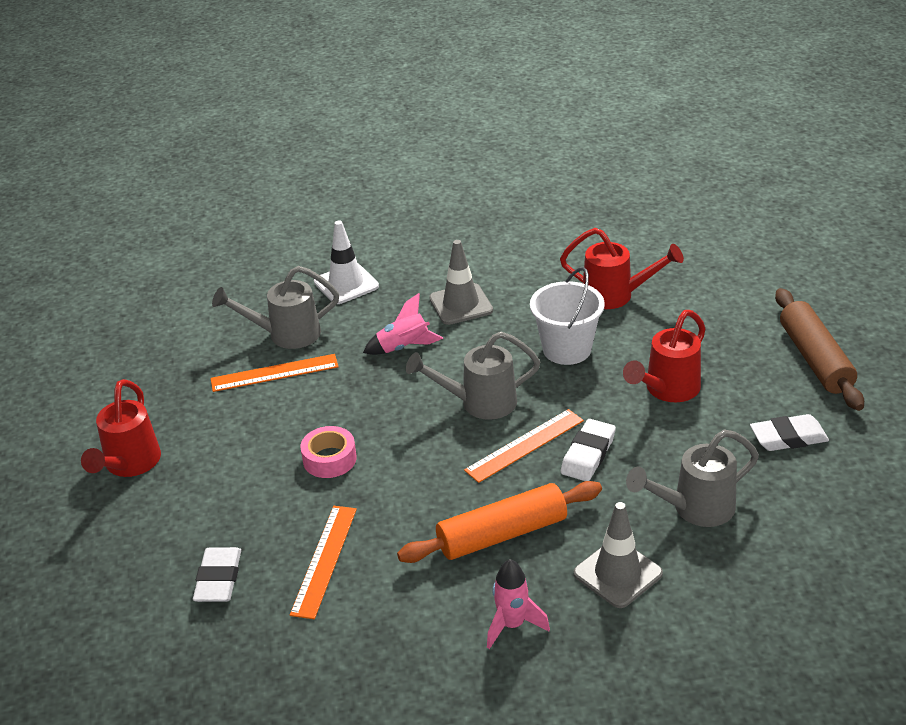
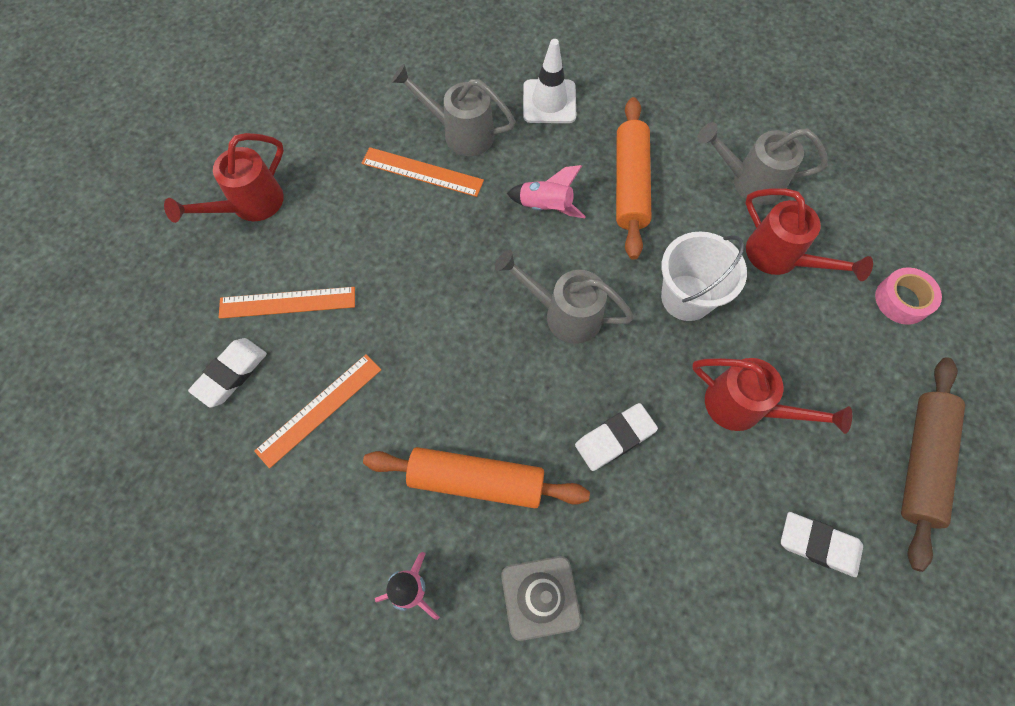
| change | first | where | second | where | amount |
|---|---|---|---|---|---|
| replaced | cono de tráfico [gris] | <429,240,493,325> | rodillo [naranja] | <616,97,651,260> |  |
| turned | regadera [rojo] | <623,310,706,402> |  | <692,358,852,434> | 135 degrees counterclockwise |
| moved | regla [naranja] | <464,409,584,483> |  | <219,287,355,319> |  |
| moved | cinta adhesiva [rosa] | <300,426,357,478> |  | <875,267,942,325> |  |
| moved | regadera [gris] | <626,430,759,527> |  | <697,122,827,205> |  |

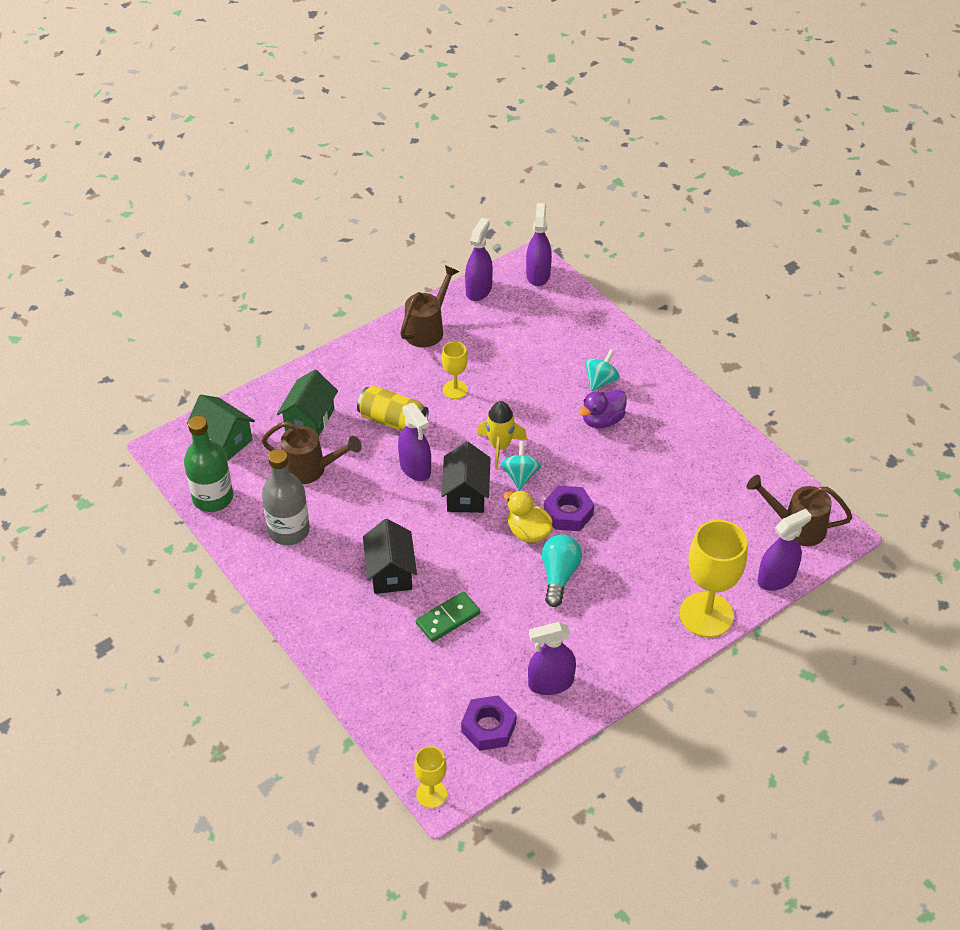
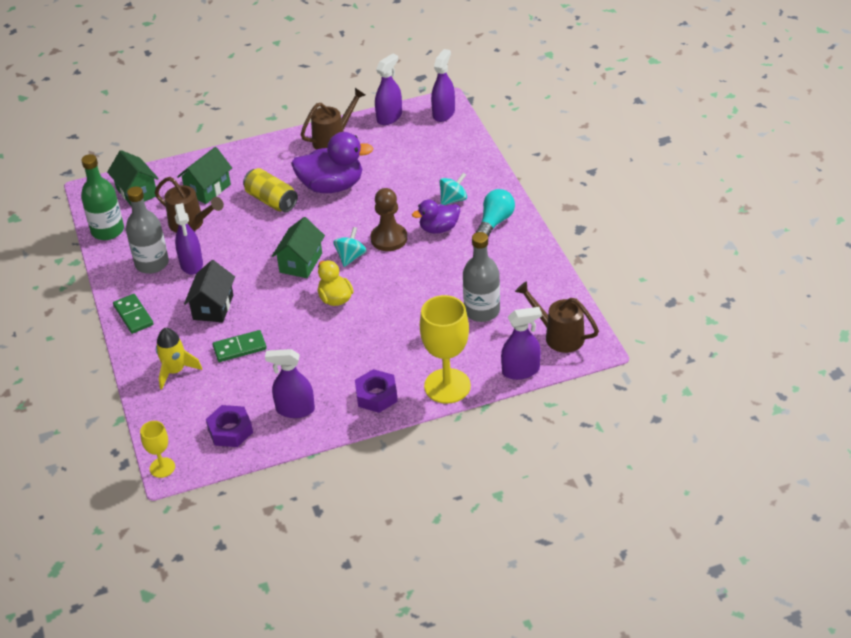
| change | first | where | second | where | amount |
|---|---|---|---|---|---|
| replaced | copa [amarillo] | <442,341,468,399> | pato [morado] | <291,132,374,193> |  |
| moved | cohete [amarillo] | <477,401,527,469> |  | <156,328,202,390> |  |
| moved | pulverizador [morado] | <398,403,431,481> |  | <175,203,203,275> |  |
| recoloured | casa [negro] | <441,442,491,513> | casa [verde] | <272,217,325,278> |  |
| moved | tuerca [morado] | <544,486,594,531> |  | <355,369,398,413> |  |
| moved | bombilla [turquesa] | <542,535,582,607> |  | <476,189,515,236> |  |
| added |  |  | peón [marrón] | <371,188,407,251> |  |
| added |  |  | botella [gris] | <463,232,500,322> |  |
| added |  |  | ficha de dominó [verde] | <113,294,154,334> |  |

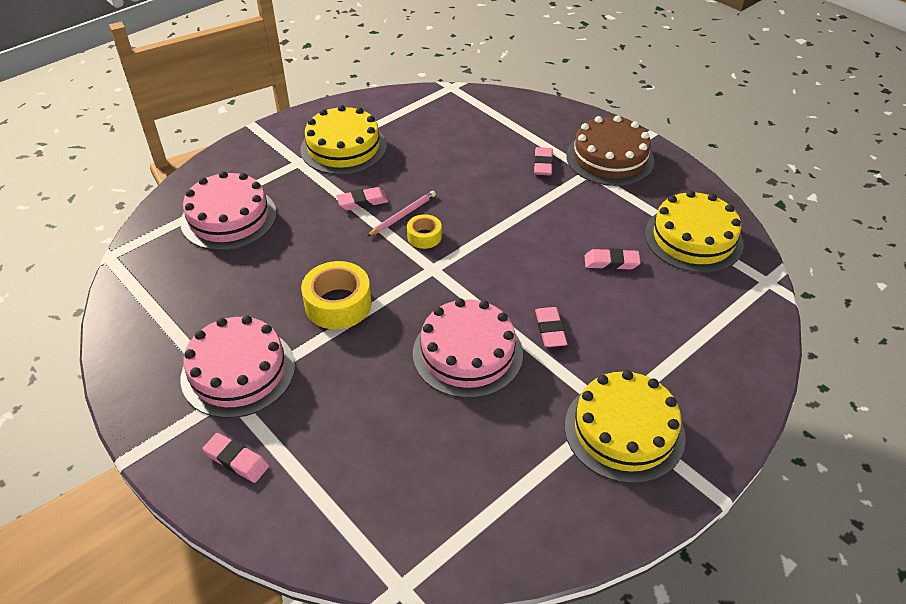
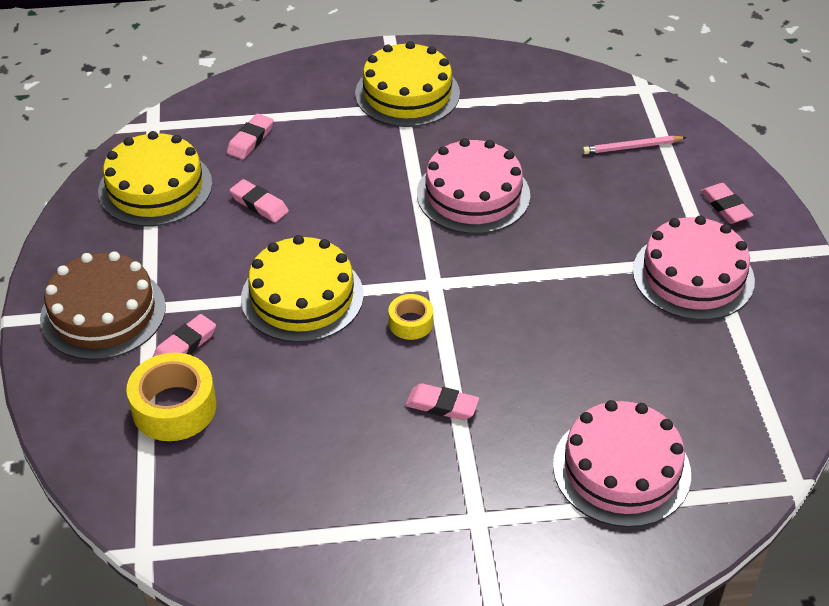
| change | first | where | second | where | amount |
|---|---|---|---|---|---|
| moved | tarta [amarillo] | <300,105,387,175> |  | <241,235,364,343> |  |
| moved | lápiz [rosa] | <367,191,436,237> |  | <582,136,687,154> |  |
| moved | cinta adhesiva [amarillo] | <301,261,372,329> |  | <126,353,216,441> |  |
| moved | goma de borrar [rosa] | <535,307,567,347> |  | <227,114,273,159> |  |

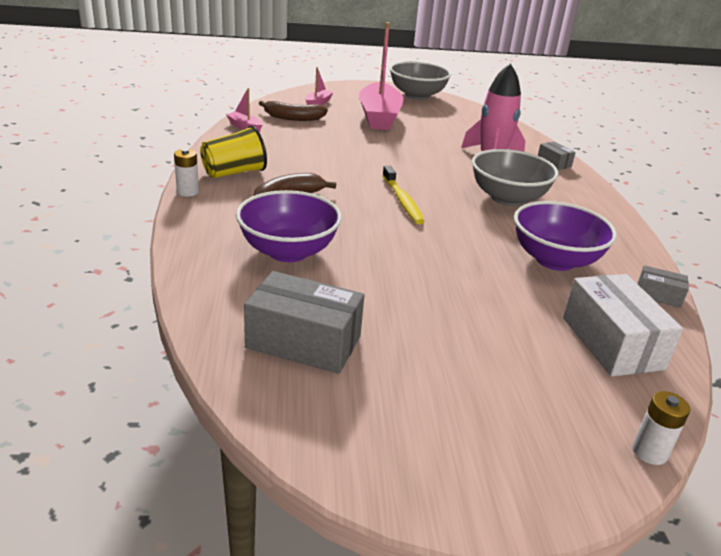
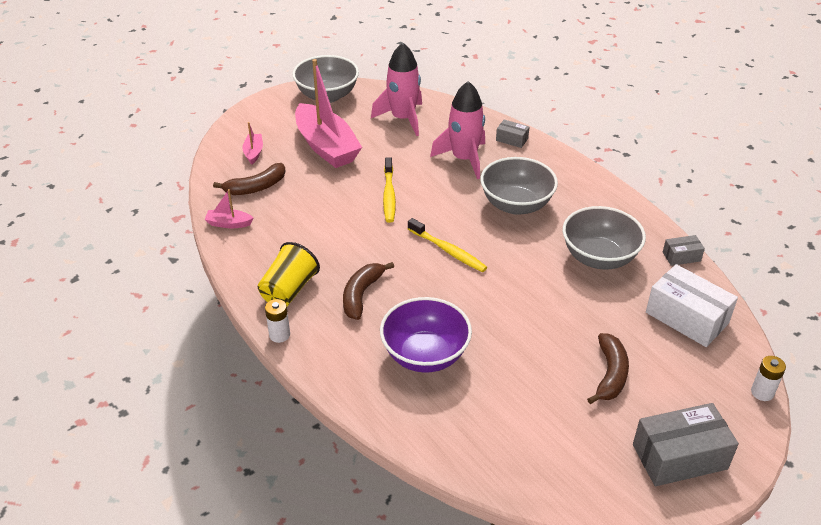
| change | first | where | second | where | amount |
|---|---|---|---|---|---|
| recoloured | cuenco [morado] | <514,201,617,271> | cuenco [gris] | <563,206,646,270> |  |
| moved | caja [gris] | <244,271,364,374> |  | <633,403,739,486> |  |
| added |  |  | cohete [rosa] | <371,43,422,136> |  |
| added |  |  | cepillo de dientes [amarillo] | <383,157,396,223> |  |
| added |  |  | plátano [marrón] | <587,333,629,404> |  |

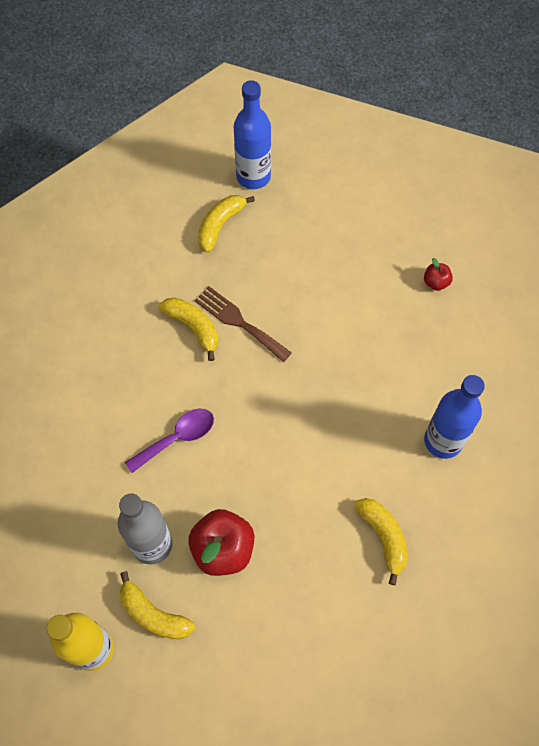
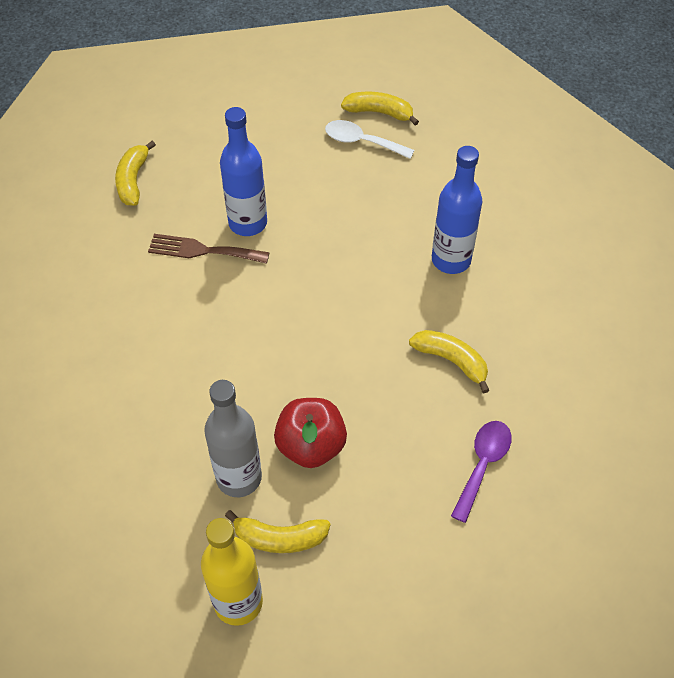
| change | first | where | second | where | amount |
|---|---|---|---|---|---|
| moved | botella [azul] | <234,80,271,189> |  | <220,107,267,236> |  |
| replaced | manzana [rojo] | <424,258,453,291> | cuchara [blanco] | <325,120,414,159> |  |
| moved | plátano [amarillo] | <159,297,218,361> |  | <341,92,419,125> |  |
| moved | cuchara [morado] | <125,409,214,473> |  | <451,421,512,523> |  |

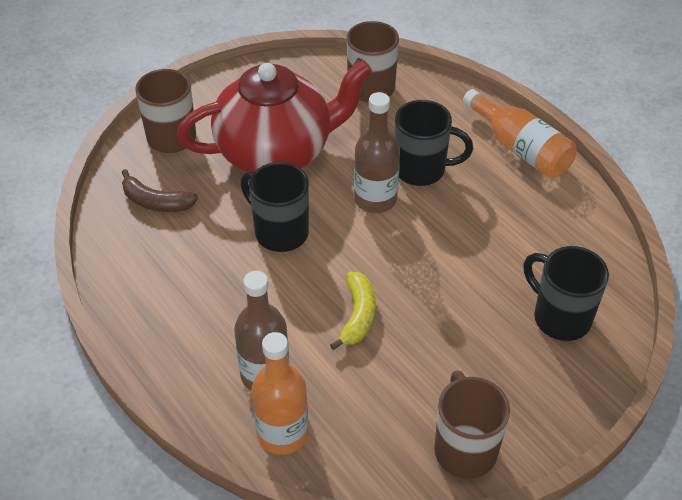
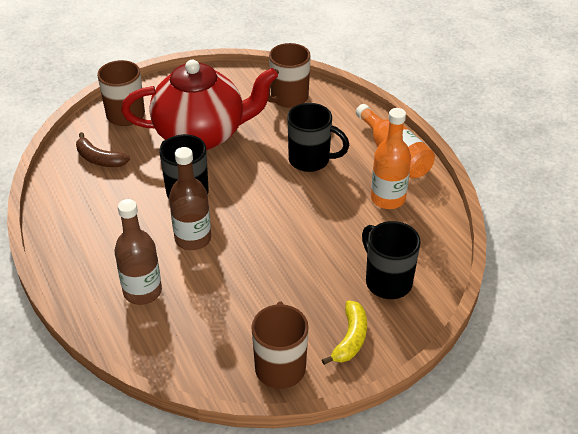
| change | first | where | second | where | amount |
|---|---|---|---|---|---|
| moved | botella [marrón] | <354,92,400,213> |  | <169,147,211,250> |  |
| moved | plátano [amarillo] | <330,272,375,350> |  | <322,300,367,365> |  |
| moved | botella [naranja] | <252,332,308,455> |  | <371,108,411,209> |  |

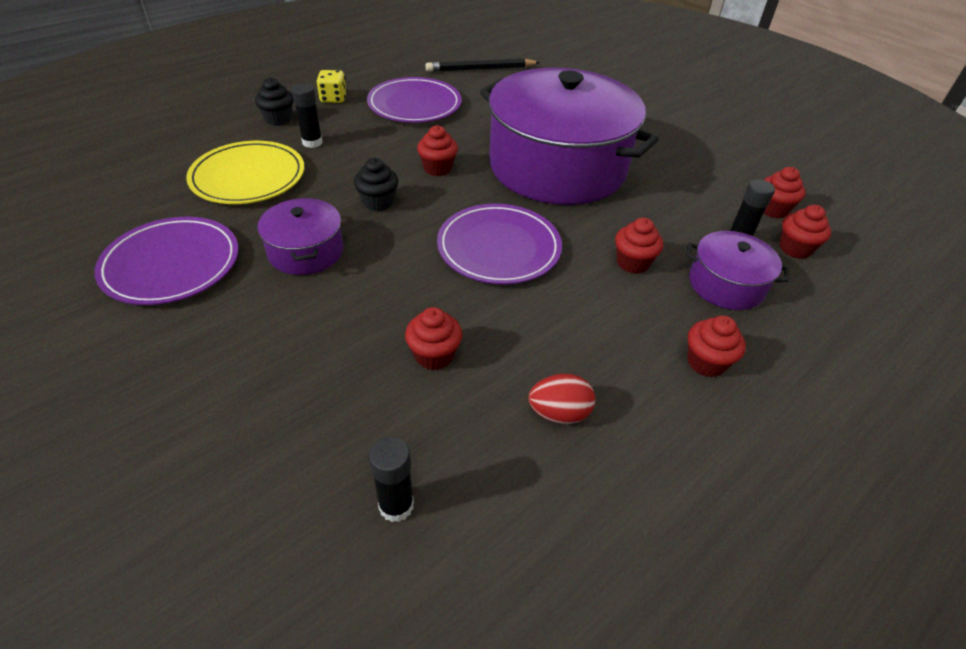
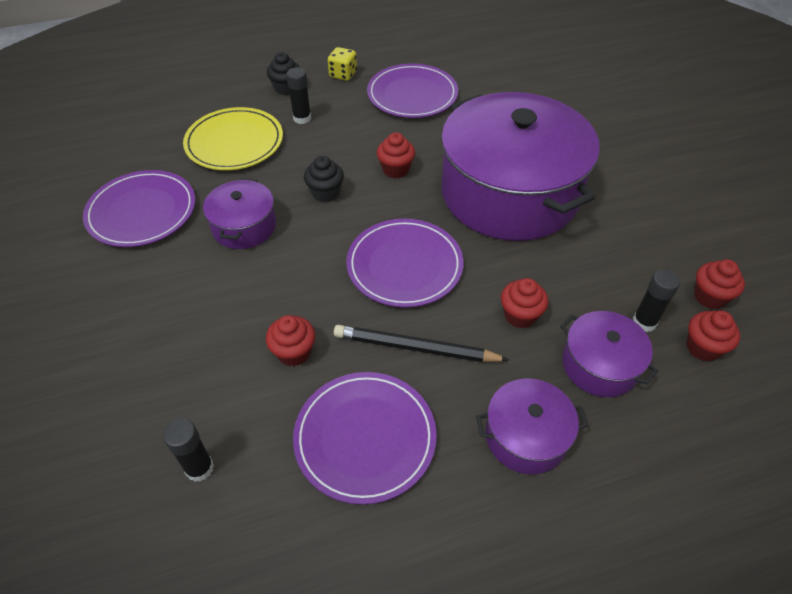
| change | first | where | second | where | amount |
|---|---|---|---|---|---|
| moved | lápiz [negro] | <426,59,540,72> |  | <334,325,509,362> |  |
| replaced | magdalena [rojo] | <688,315,746,377> | olla [morado] | <476,379,588,474> |  |
| replaced | huevo [rojo] | <529,374,595,424> | plato [morado] | <293,372,437,505> |  |

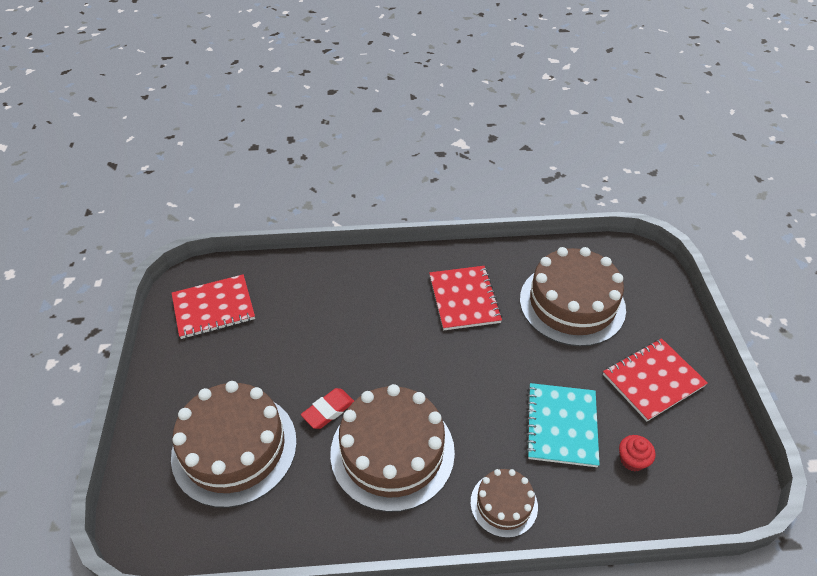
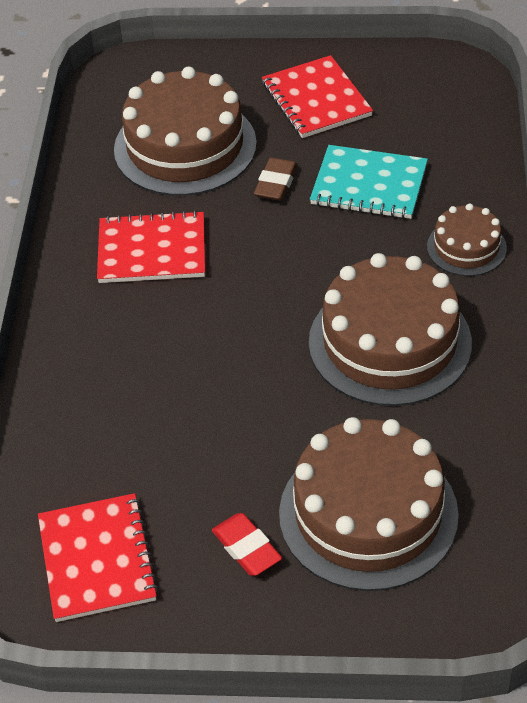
| change | first | where | second | where | amount |
|---|---|---|---|---|---|
| moved | goma de borrar [rojo] | <301,388,354,429> |  | <212,513,282,576> |  |
| removed | magdalena [rojo] | <619,435,656,471> |  |  |  |
| added |  |  | goma de borrar [marrón] | <254,158,298,201> |  |

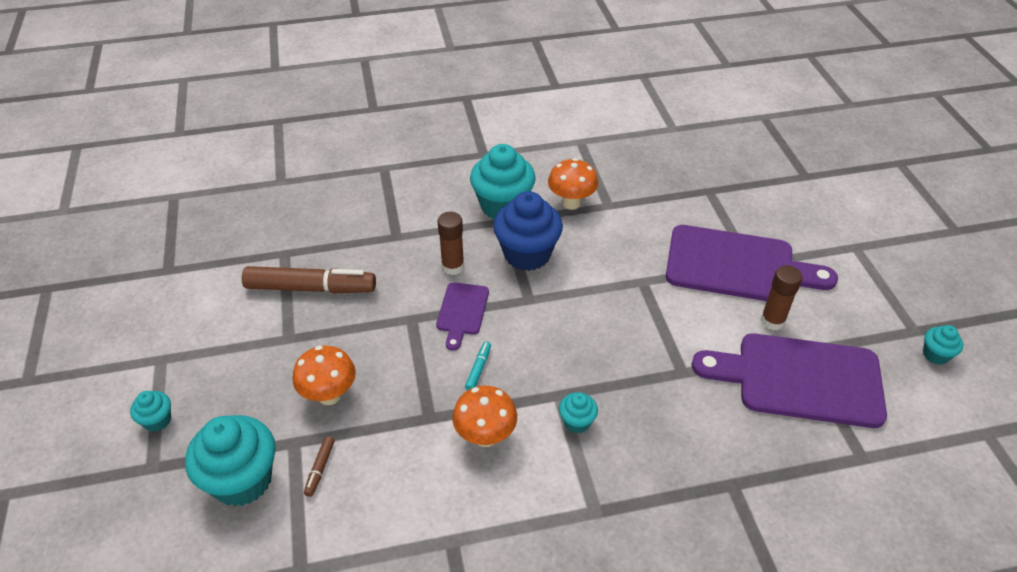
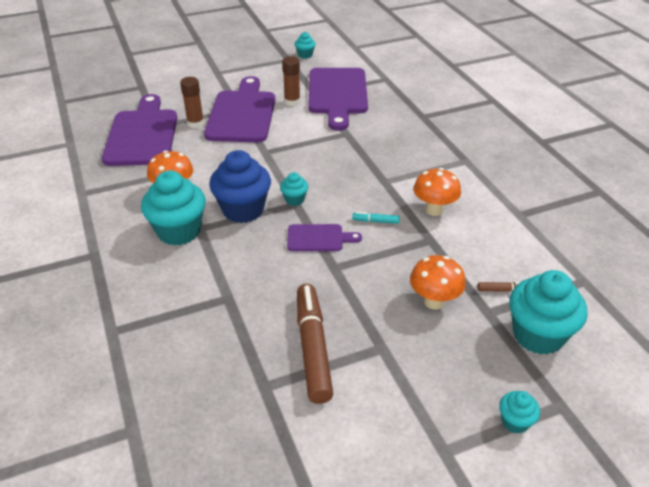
| change | first | where | second | where | amount |
|---|---|---|---|---|---|
| moved | barra de pegamento [marrón] | <437,212,464,275> |  | <180,77,204,129> |  |
| moved | magdalena [turquesa] | <559,392,598,433> |  | <280,172,308,206> |  |
| added |  |  | tabla de cortar [morado] | <102,94,177,166> |  |

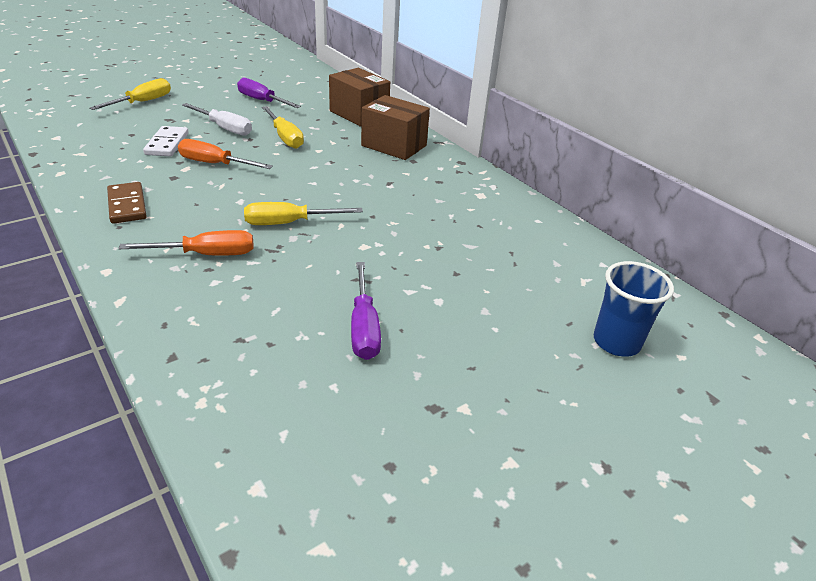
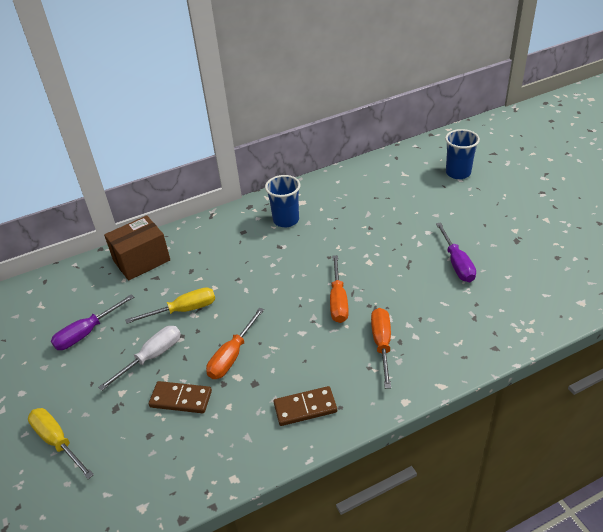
| change | first | where | second | where | amount |
|---|---|---|---|---|---|
| removed | caja [marrón] | <361,95,430,160> |  |  |  |
| recoloured | ficha de dominó [blanco] | <143,126,189,157> | ficha de dominó [marrón] | <149,381,212,413> |  |
| recoloured | destornillador [amarillo] | <244,202,363,225> | destornillador [naranja] | <330,255,349,323> |  |
| turned | destornillador [morado] | <351,262,381,360> |  | <436,222,476,282> | 75 degrees clockwise |
| added |  |  | vaso [azul] | <265,175,300,227> |  |

